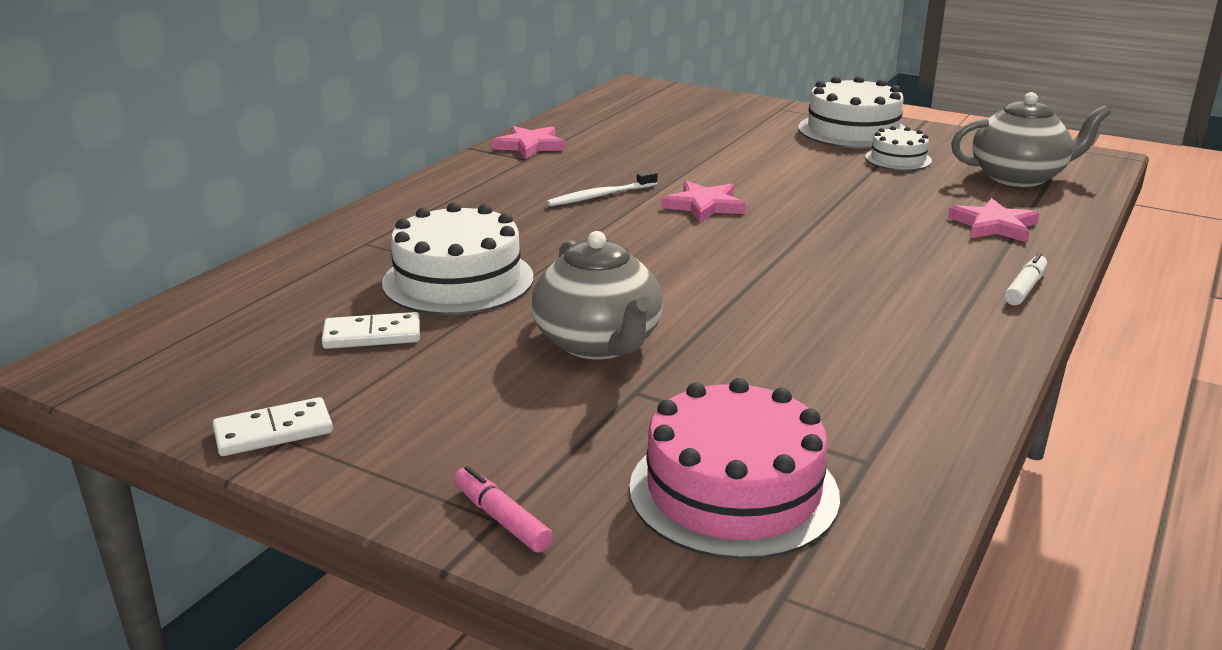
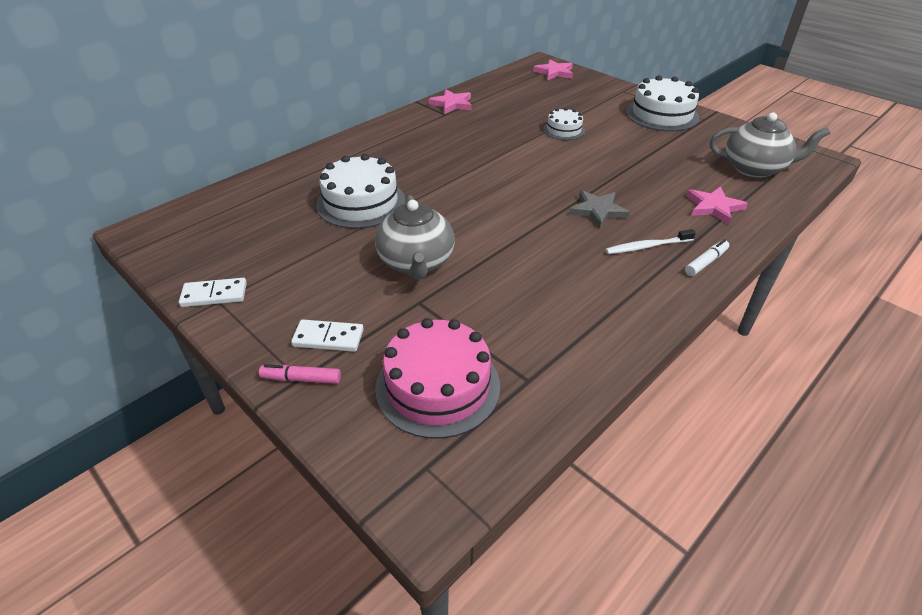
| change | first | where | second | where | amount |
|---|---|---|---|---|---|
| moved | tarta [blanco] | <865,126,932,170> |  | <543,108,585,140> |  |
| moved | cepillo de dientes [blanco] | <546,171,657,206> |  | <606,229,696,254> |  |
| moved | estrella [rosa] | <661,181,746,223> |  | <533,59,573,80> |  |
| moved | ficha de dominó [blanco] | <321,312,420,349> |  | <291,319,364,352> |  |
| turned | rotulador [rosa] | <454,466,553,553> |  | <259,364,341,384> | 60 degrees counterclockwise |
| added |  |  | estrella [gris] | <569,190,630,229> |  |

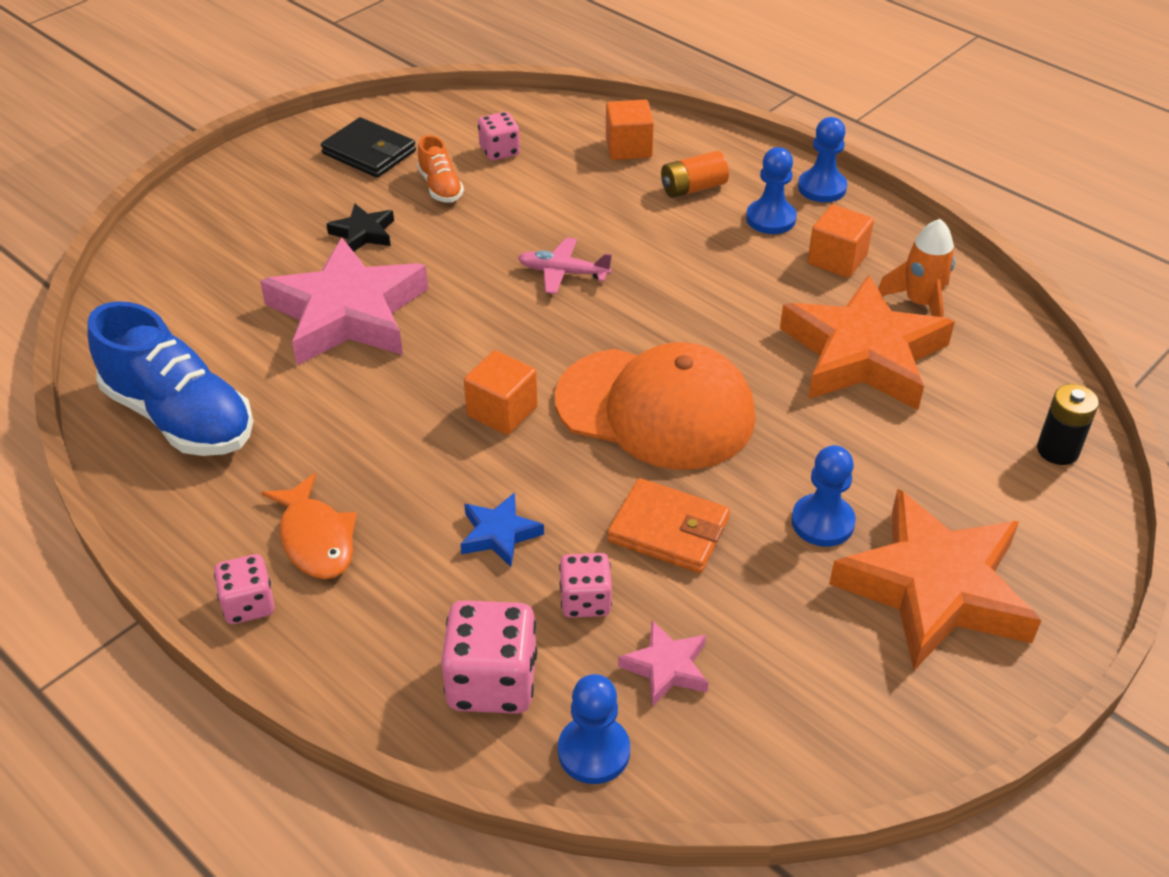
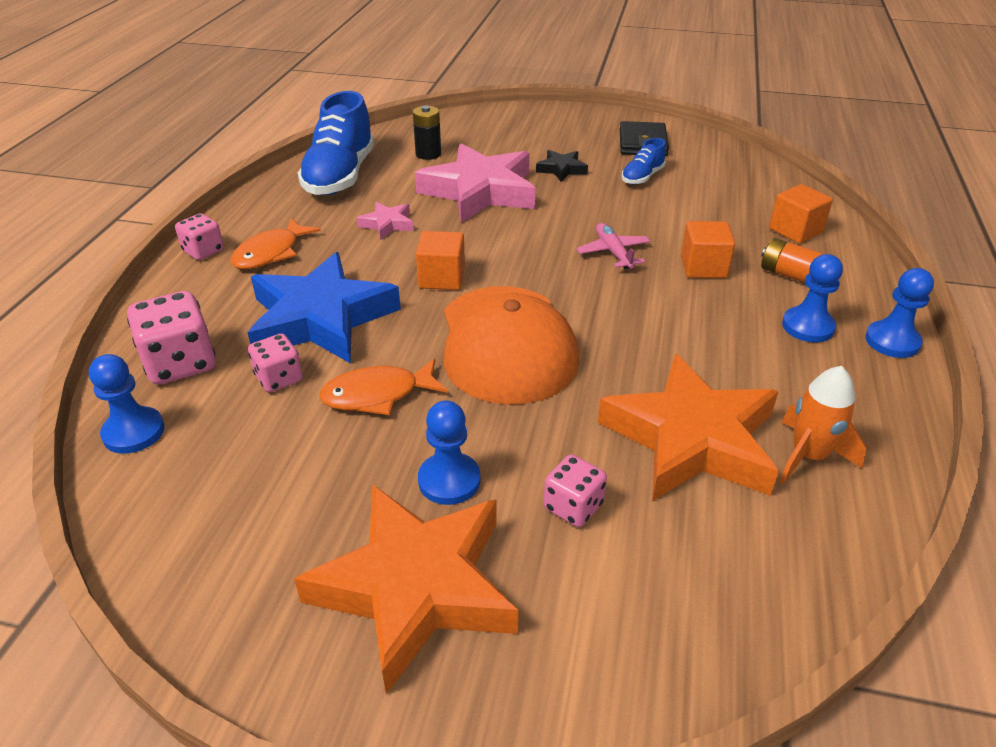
| change | first | where | second | where | amount |
|---|---|---|---|---|---|
| moved | dado [rosa] | <478,112,520,160> |  | <544,454,607,527> |  |
| recoloured | zapato [naranja] | <417,135,464,203> | zapato [azul] | <621,138,666,184> |  |
| moved | cubo [naranja] | <808,204,874,278> |  | <681,221,735,278> |  |
| moved | pila [negro] | <1037,384,1099,465> |  | <413,105,441,160> |  |
| replaced | cartera [naranja] | <607,478,730,573> | pez [naranja] | <319,358,447,415> |  |
| resized | estrella [azul] | <460,492,544,567> |  | <247,252,401,364> | x2.27 |
| moved | estrella [rosa] | <618,620,708,707> |  | <356,202,414,240> |  |

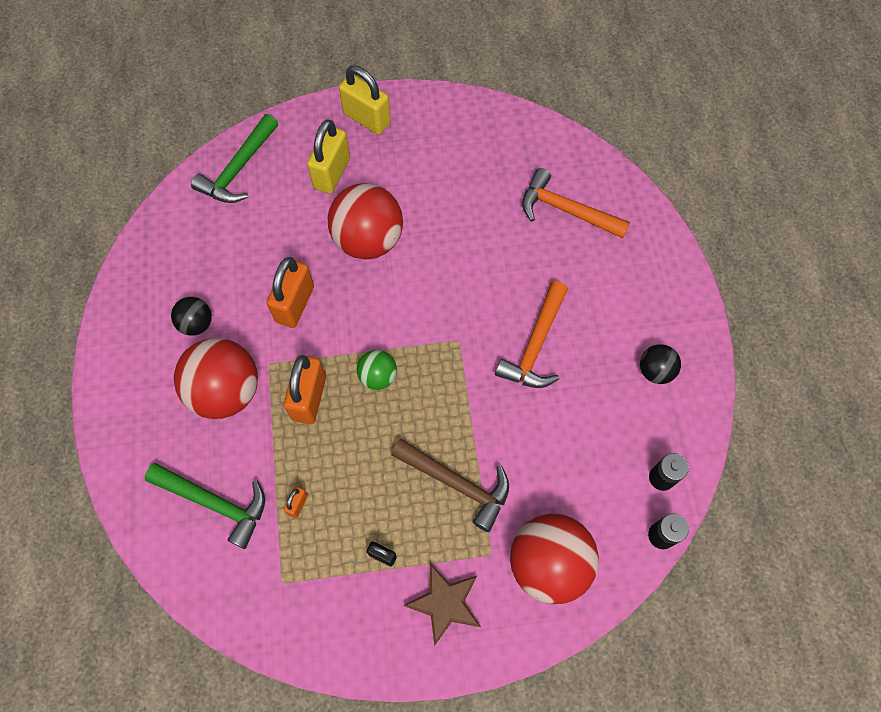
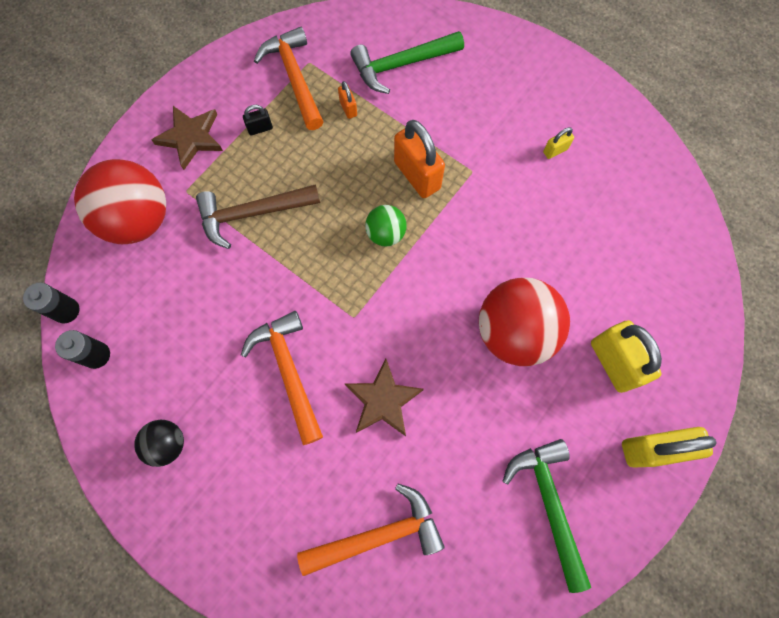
| change | first | where | second | where | amount |
|---|---|---|---|---|---|
| moved | martillo [verde] | <191,114,278,203> |  | <503,439,591,593> |  |
| removed | candado [naranja] | <267,257,314,328> |  |  |  |
| replaced | pelota [negro] | <171,297,212,336> | candado [amarillo] | <543,127,574,159> |  |
| removed | pelota [rojo] | <174,338,258,419> |  |  |  |
| added |  |  | martillo [naranja] | <254,27,324,130> |  |
| added |  |  | estrella [marrón] | <345,359,424,436> |  |

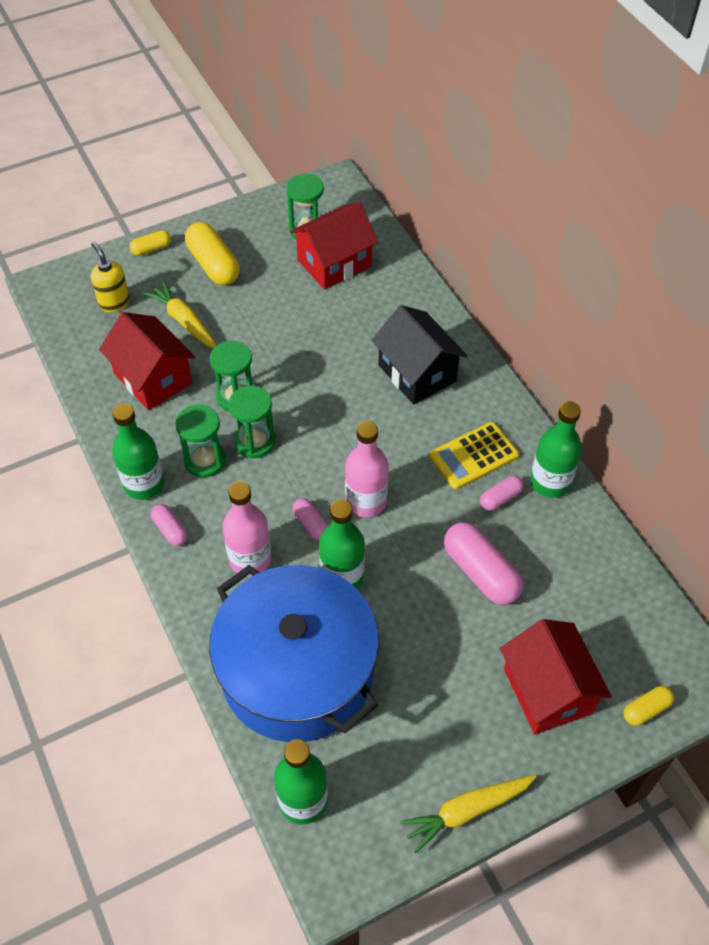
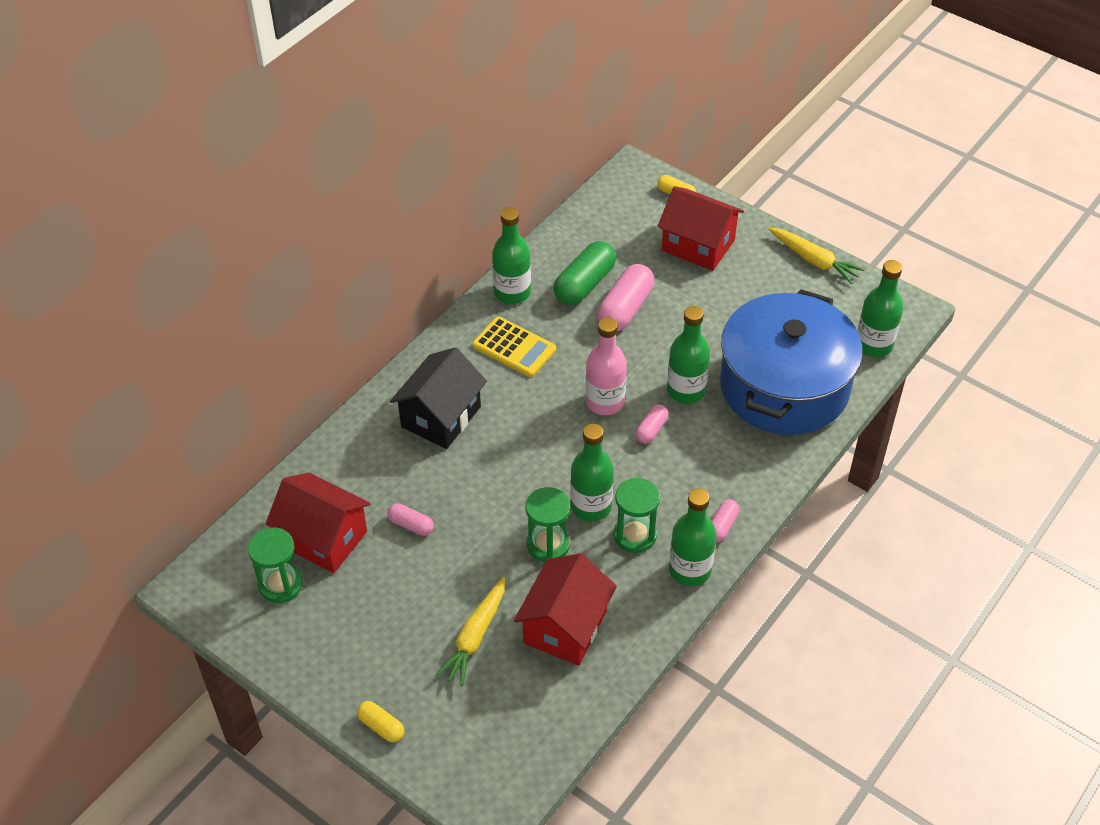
| change | first | where | second | where | amount |
|---|---|---|---|---|---|
| removed | cápsula [amarillo] | <185,222,240,286> |  |  |  |
| removed | dispensador de jabón [amarillo] | <91,242,130,313> |  |  |  |
| replaced | reloj de arena [verde] | <228,386,276,458> | botella [verde] | <570,423,614,522> |  |
| moved | cápsula [rosa] | <480,475,523,511> |  | <387,503,434,536> |  |
| removed | botella [rosa] | <222,482,272,576> |  |  |  |
| turned | casa [rojo] | <500,619,612,735> |  | <657,186,744,271> | 75 degrees clockwise |
| added |  |  | cápsula [verde] | <554,241,616,305> |  |

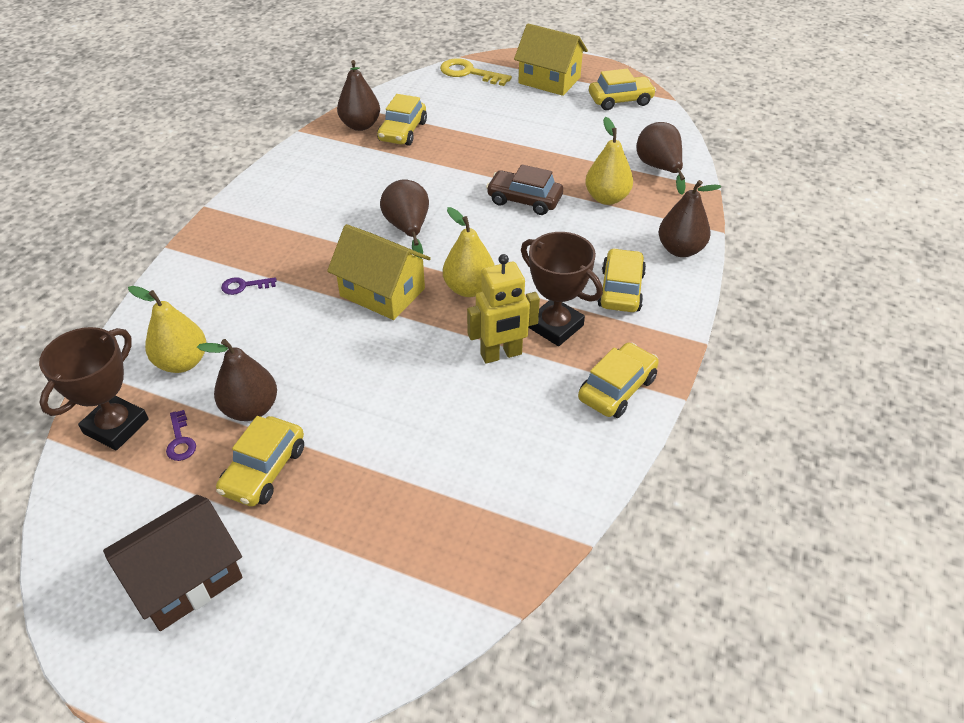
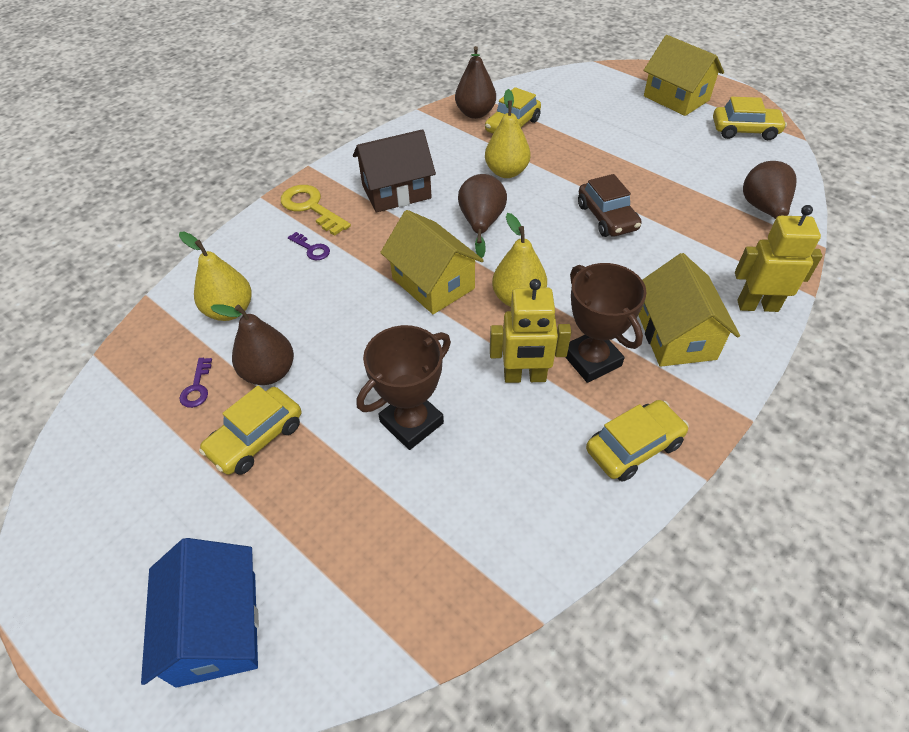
| change | first | where | second | where | amount |
|---|---|---|---|---|---|
| moved | llave [amarillo] | <440,58,512,86> |  | <281,185,351,236> |  |
| moved | pera [amarillo] | <585,117,633,205> |  | <485,89,531,178> |  |
| turned | coche [marrón] | <486,165,563,215> |  | <578,174,642,237> | 150 degrees counterclockwise |
| replaced | pera [marrón] | <659,180,721,257> | robot [amarillo] | <735,205,823,312> |  |
| replaced | coche [amarillo] | <598,248,646,312> | casa [amarillo] | <638,253,740,367> |  |
| turned | llave [morado] | <221,277,277,295> |  | <288,232,330,260> | 150 degrees counterclockwise |
| moved | trofeo [marrón] | <39,327,149,450> |  | <357,325,451,450> |  |
| moved | casa [marrón] | <103,495,242,631> |  | <353,129,436,213> |  |
| added |  |  | casa [azul] | <141,538,259,688> |  |

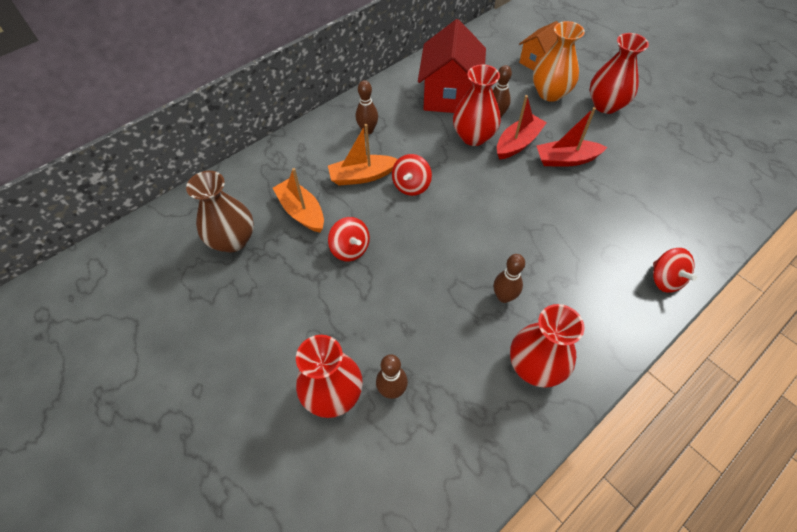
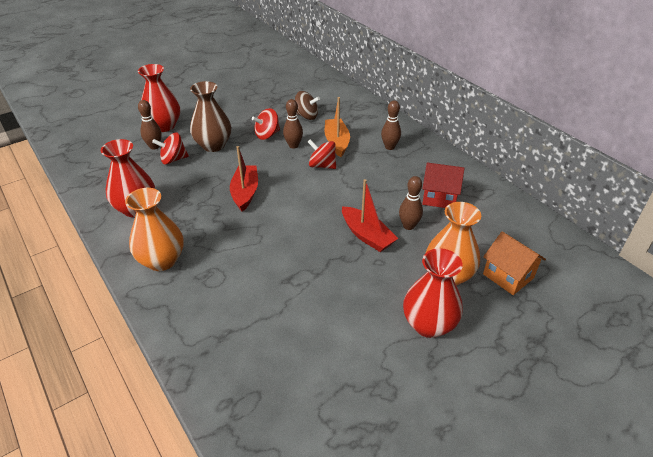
| change | first | where | second | where | amount |
|---|---|---|---|---|---|
| resized | casa [rojo] | <418,19,486,113> |  | <422,162,465,208> | x0.60 |
| removed | florero [rojo] | <453,64,501,146> |  |  |  |
| moved | barco [rojo] | <536,107,607,167> |  | <230,146,258,212> |  |
| replaced | barco [naranja] | <273,168,324,232> | peonza [marrón] | <295,91,320,120> |  |
| moved | florero [marrón] | <186,171,254,252> |  | <190,81,231,152> |  |
| moved | peonza [rojo] | <653,248,697,293> |  | <152,133,189,165> |  |
| moved | bolo [marrón] | <494,254,525,303> |  | <283,99,303,149> |  |
| added |  |  | florero [naranja] | <125,188,184,271> |  |

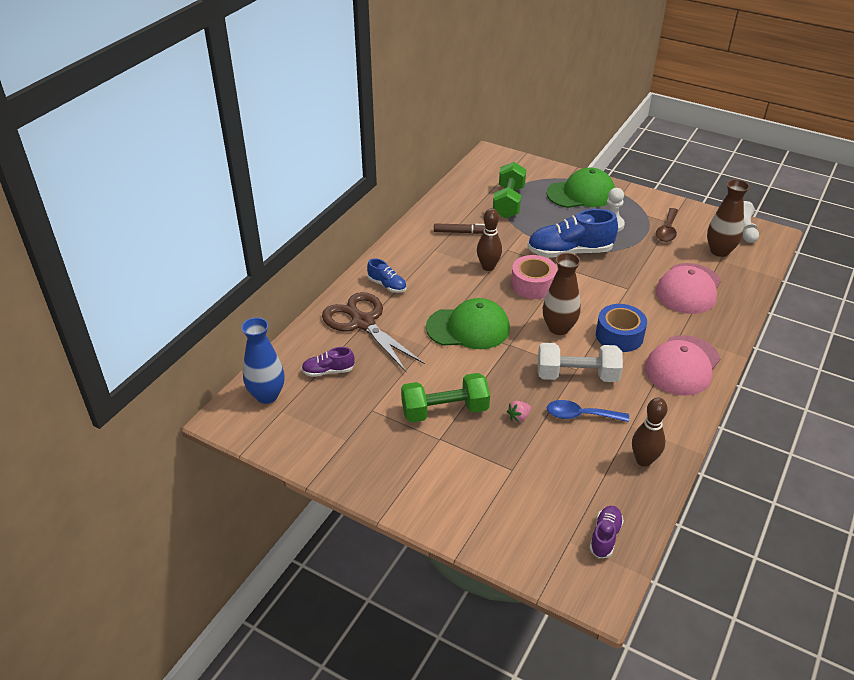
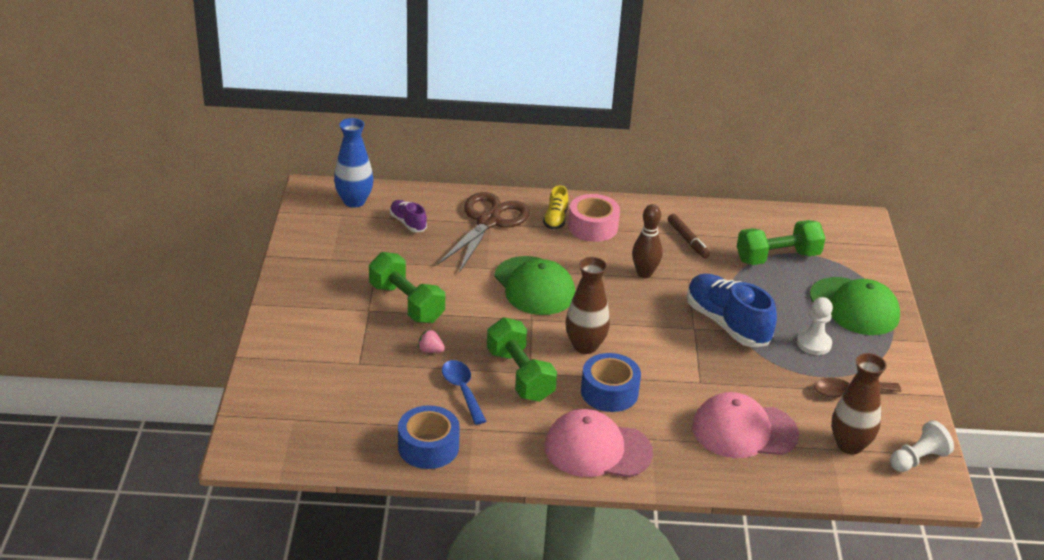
| change | first | where | second | where | amount |
|---|---|---|---|---|---|
| moved | cinta adhesiva [rosa] | <511,255,557,299> |  | <568,194,620,242> |  |
| recoloured | zapato [azul] | <367,258,407,293> | zapato [amarillo] | <543,185,568,229> |  |
| recoloured | mancuerna [blanco] | <538,343,623,382> | mancuerna [verde] | <487,317,557,402> |  |
| replaced | bolo [marrón] | <632,397,668,467> | cinta adhesiva [azul] | <398,405,460,469> |  |
| removed | zapato [morado] | <589,506,624,559> |  |  |  |

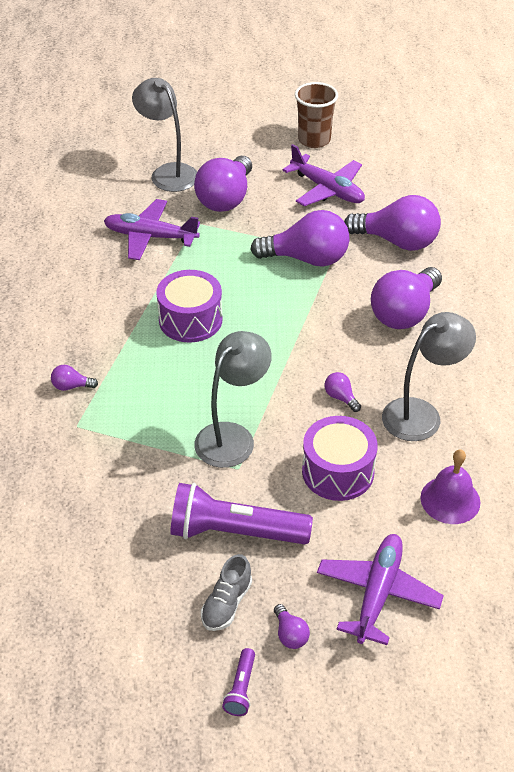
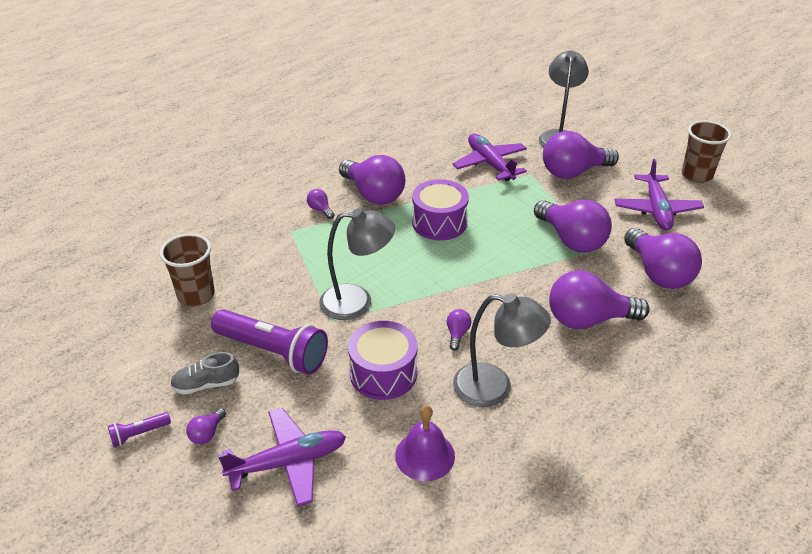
| change | first | where | second | where | amount |
|---|---|---|---|---|---|
| turned | lámpara de mano [morado] | <170,483,313,544> |  | <211,309,328,375> | 150 degrees clockwise |
| added |  |  | bombilla [morado] | <339,155,405,205> |  |
| added |  |  | vaso [marrón] | <160,234,215,306> |  |

